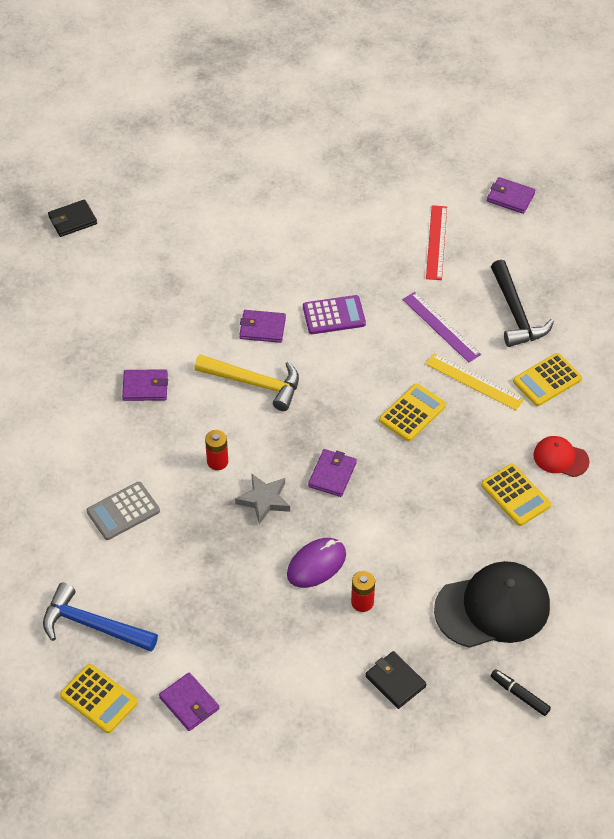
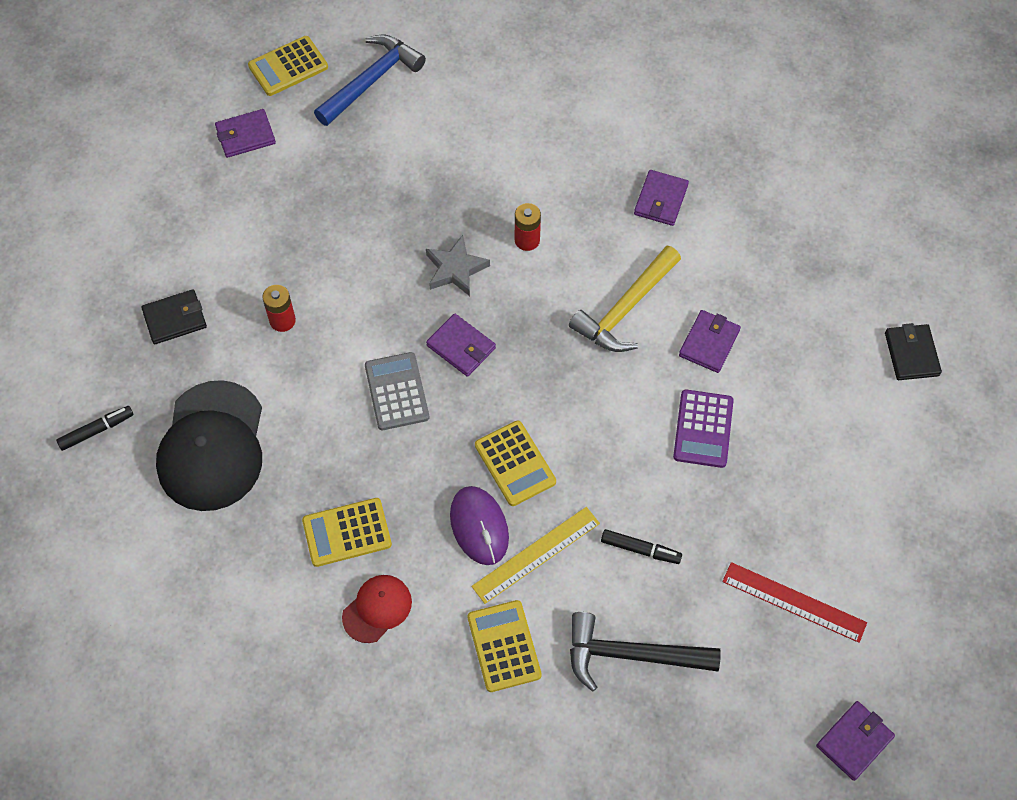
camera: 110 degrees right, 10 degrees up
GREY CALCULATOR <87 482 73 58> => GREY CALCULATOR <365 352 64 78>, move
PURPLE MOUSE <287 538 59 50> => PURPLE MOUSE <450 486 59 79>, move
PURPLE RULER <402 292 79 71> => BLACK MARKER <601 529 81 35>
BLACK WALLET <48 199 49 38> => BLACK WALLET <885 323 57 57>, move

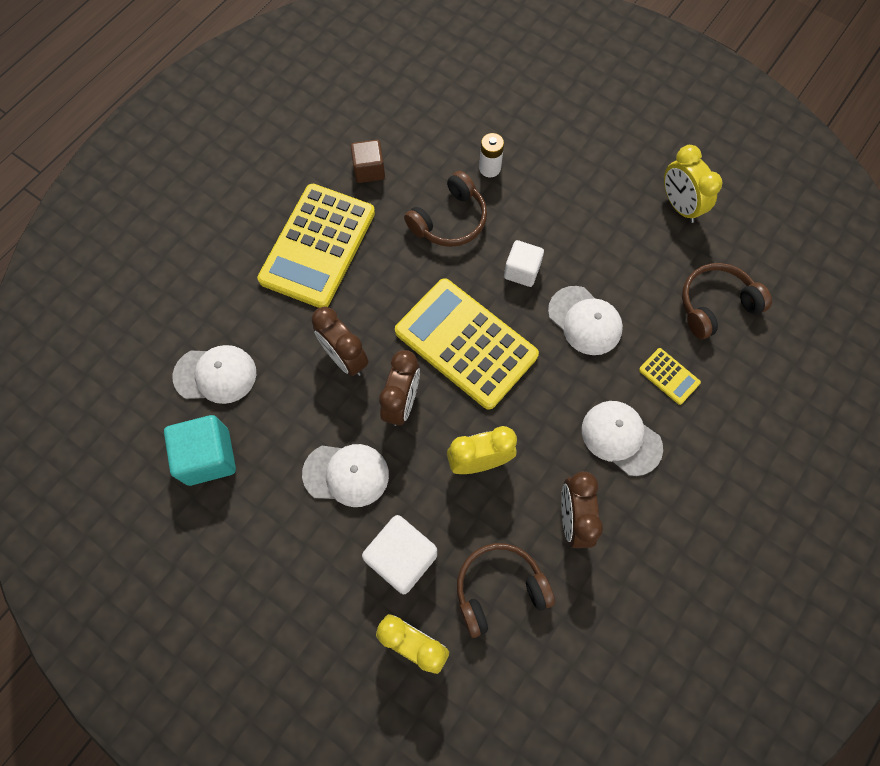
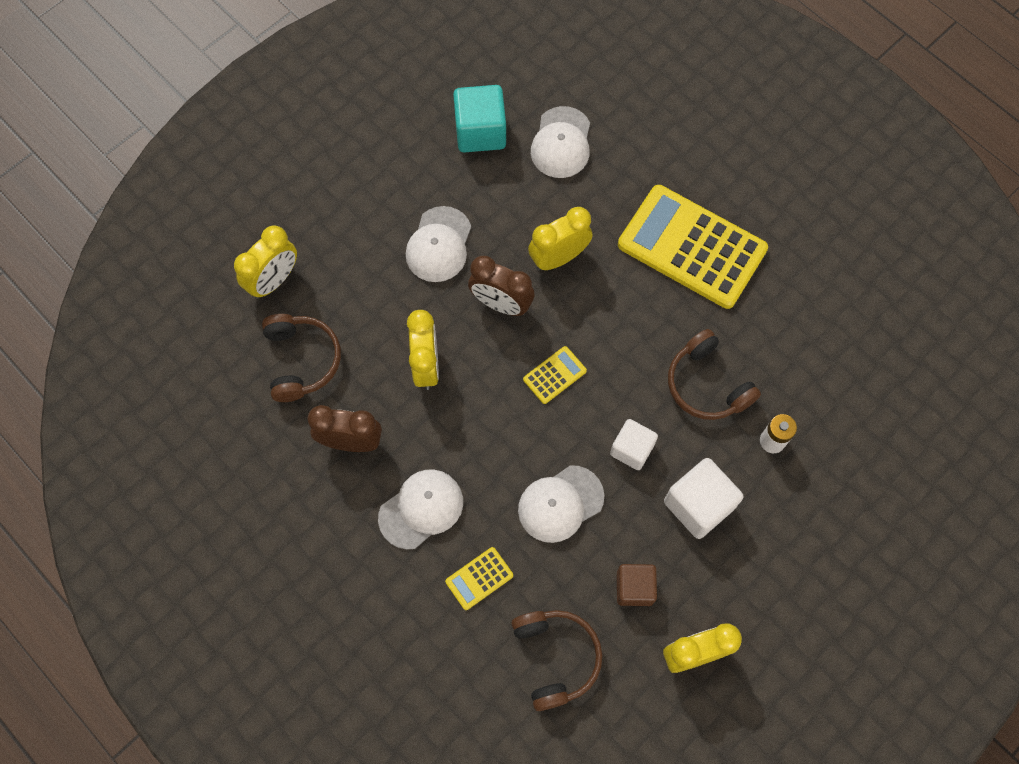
camera: 100 degrees right, 0 degrees up
YELLOW CALCULATOR <395 278 144 132> => YELLOW CALCULATOR <523 346 64 58>, x0.41
BROWN CLOCK <312 307 57 69> => YELLOW CLOCK <528 207 65 64>
BROWN CUBE <351 140 34 43> => BROWN CUBE <617 564 40 42>, move
WHITE CUBE <362 515 75 79> => WHITE CUBE <664 458 80 81>, move

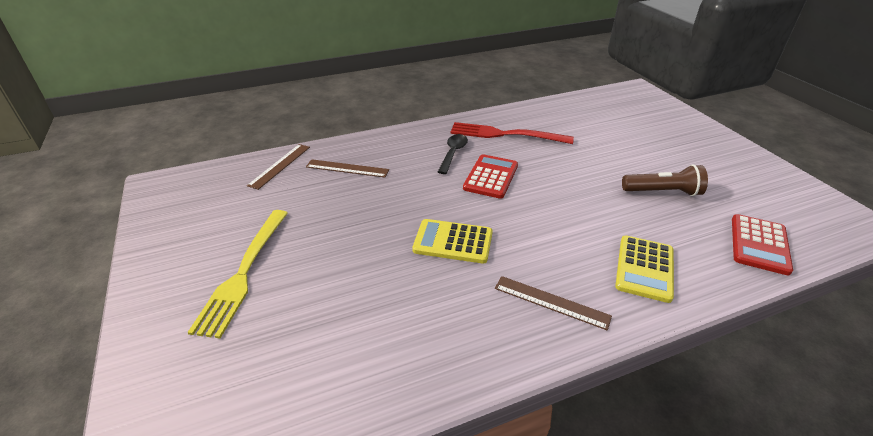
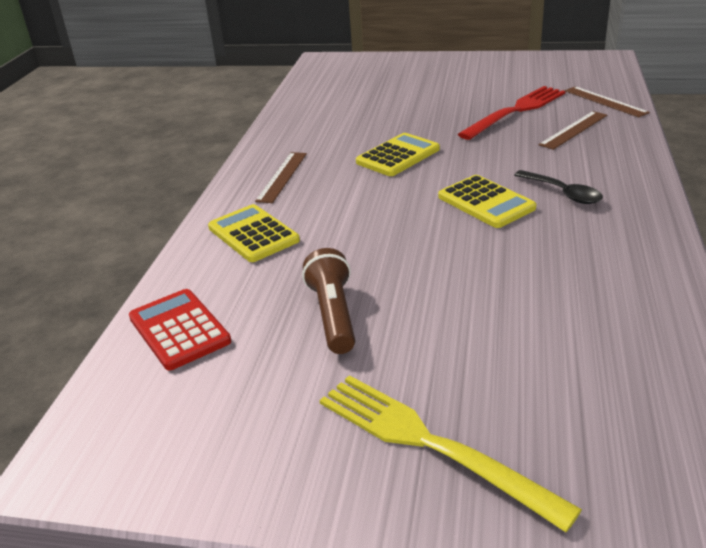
camera: 125 degrees right, 5 degrees down
BROWN RULER <495 276 117 54> => BROWN RULER <255 152 52 51>, 45 degrees counterclockwise
BROWN FLASHLIGHT <622 164 86 32> => BROWN FLASHLIGHT <302 248 53 106>, 135 degrees clockwise
YELLOW FORK <187 210 101 128> => YELLOW FORK <319 375 263 157>, move
RED CALCULATOR <463 154 55 45> => YELLOW CALCULATOR <438 175 98 53>
RED FORK <450 122 124 22> => RED FORK <458 86 107 54>, move

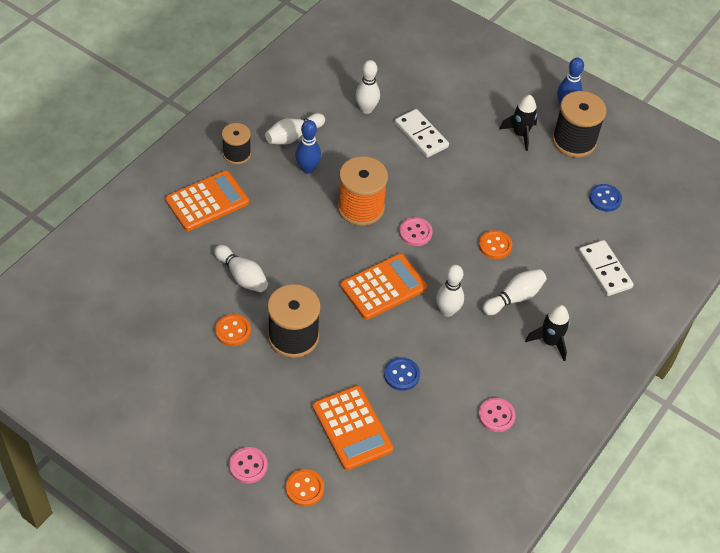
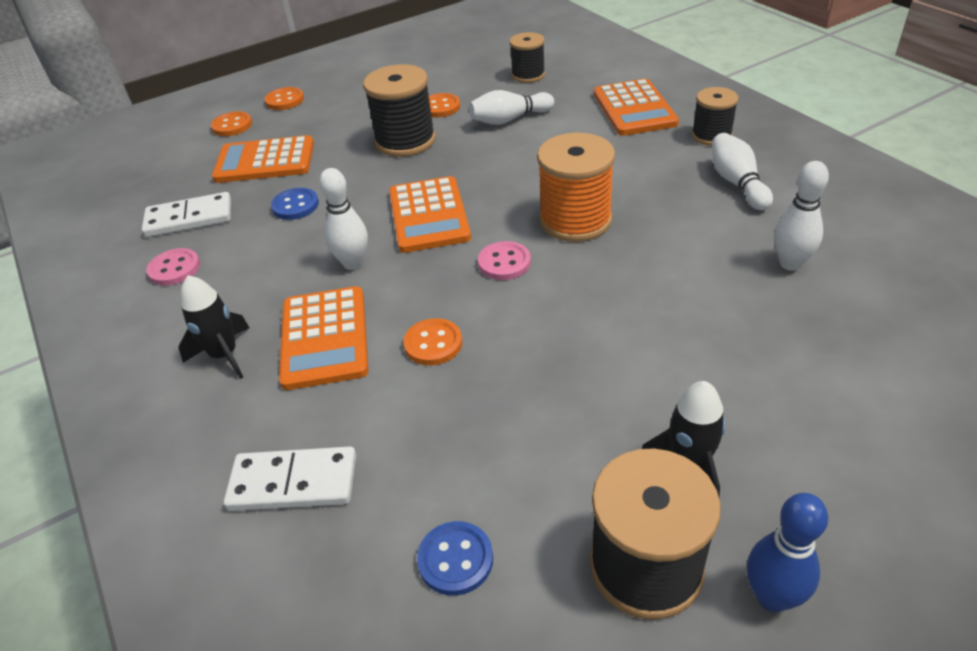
camera: 120 degrees right, 10 degrees down
WHITE DOMINO <395 109 54 49> => WHITE DOMINO <142 192 89 45>, move
PINK BUTTON <229 447 39 37> => ORANGE BUTTON <264 87 40 23>
WHITE BOWLING PIN <483 269 64 46> => ORANGE CALCULATOR <279 286 89 104>
nothing => BLACK SPOOL <510 32 35 51>
BLUE BOWLING PIN <295 120 26 54> => nothing

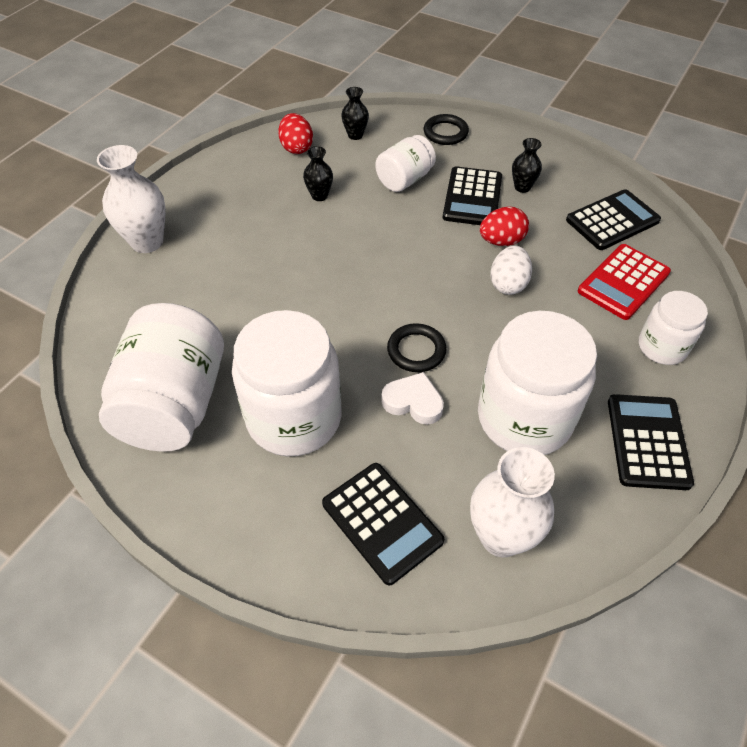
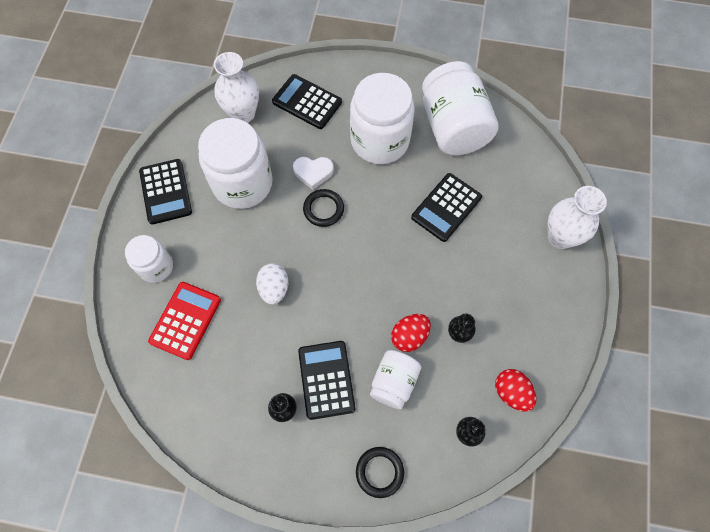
camera: 160 degrees right, 15 degrees up
RED EGG <480 207 49 39> => RED EGG <391 314 40 38>, move
BLACK CALCULATOR <566 189 95 61> => BLACK CALCULATOR <411 173 71 69>, move

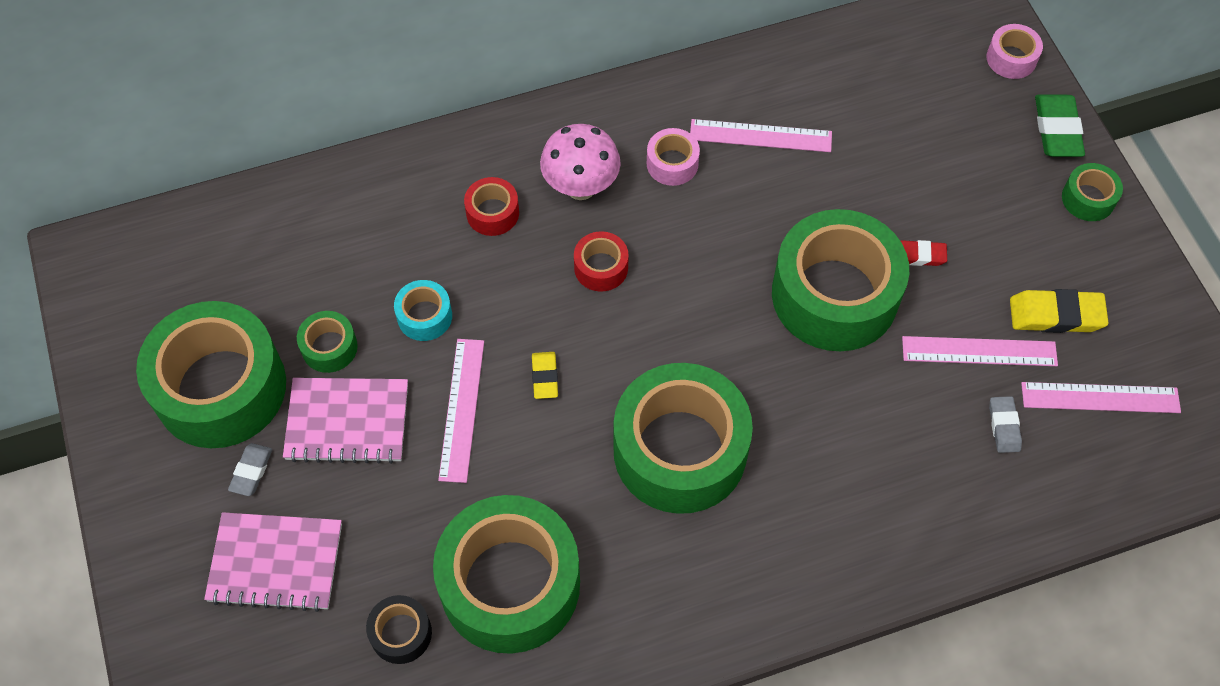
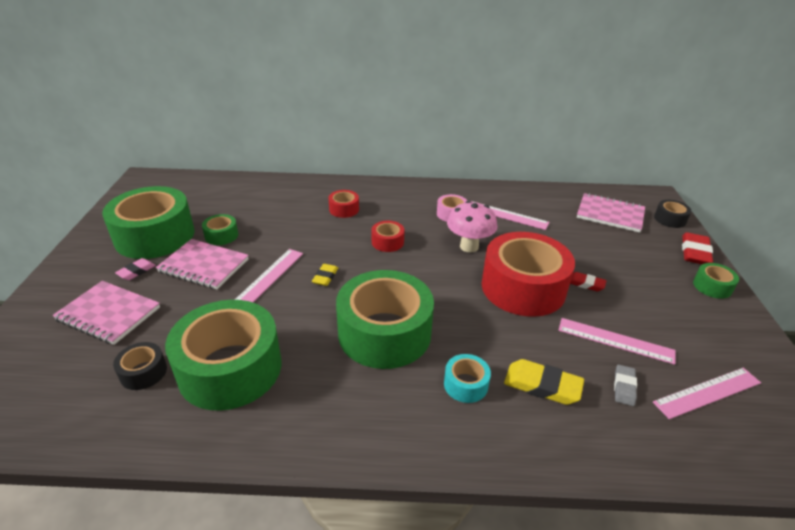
camera: 20 degrees right, 25 degrees down
GREY ERASER <228 443 44 53> => PINK ERASER <115 258 41 22>
TURQUOISE TAPE <394 280 58 61> => TURQUOISE TAPE <444 354 47 49>, move
PINK MUSHROOM <540 124 81 76> => PINK MUSHROOM <447 201 51 52>, move
GREEN TAPE <772 209 137 142> => RED TAPE <481 232 94 85>
YELLOW ERASER <1010 289 99 44> => YELLOW ERASER <504 359 80 46>, move
nothing => PINK NOTEBOOK <577 193 68 40>
PINK RULER <1021 382 160 31> => PINK RULER <653 368 108 51>, 45 degrees counterclockwise
PINK TAPE <986 24 57 55> => BLACK TAPE <654 200 37 28>
GREEN ERASER <1035 95 50 62> => RED ERASER <682 232 31 32>

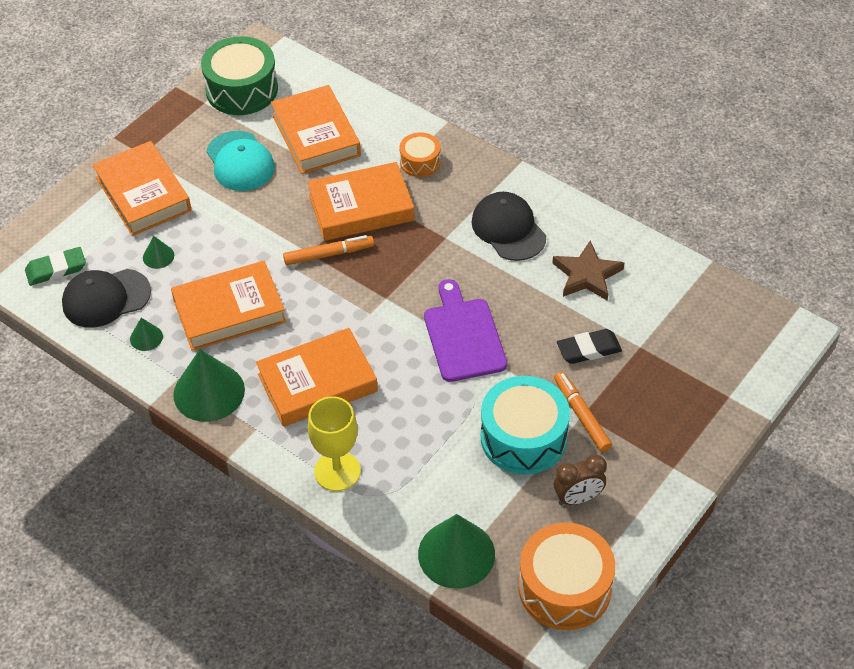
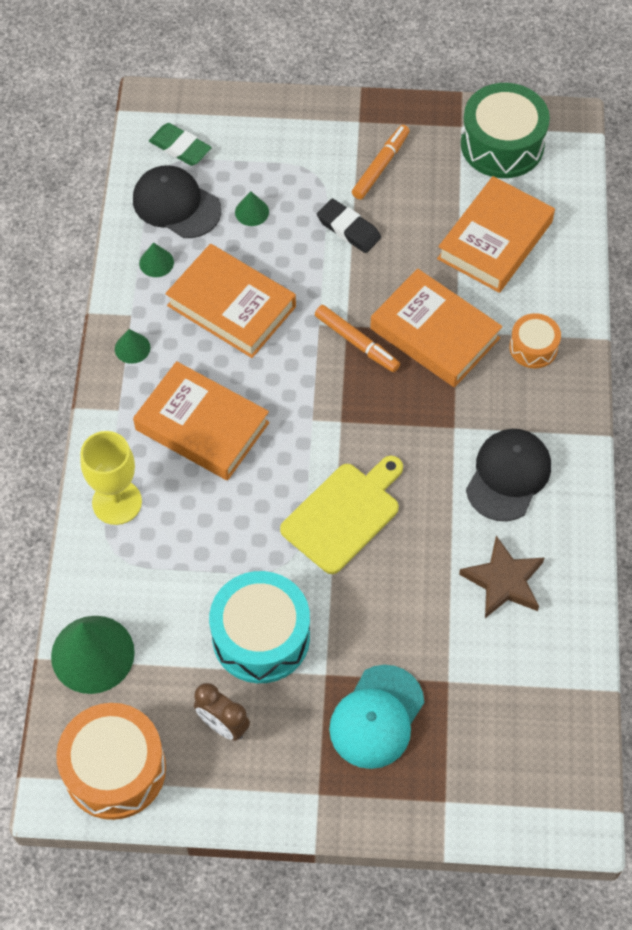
camera: 55 degrees right, 10 degrees up
GREEN CONE <173 349 72 73> => GREEN CONE <115 329 35 35>, x0.47
PURPLE CUTTING BOARD <424 279 83 103> => YELLOW CUTTING BOARD <280 455 123 119>
BLACK ERASER <557 329 65 35> => BLACK ERASER <317 199 64 54>, move
TURQUOISE CAP <206 131 69 60> => TURQUOISE CAP <329 665 95 104>, move
ORANGE MARKER <554 371 58 81> => ORANGE MARKER <352 125 58 74>, move
ORANGE BOOK <92 141 100 95> => nothing

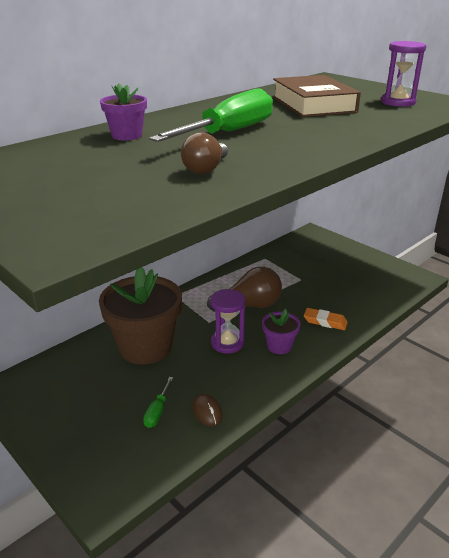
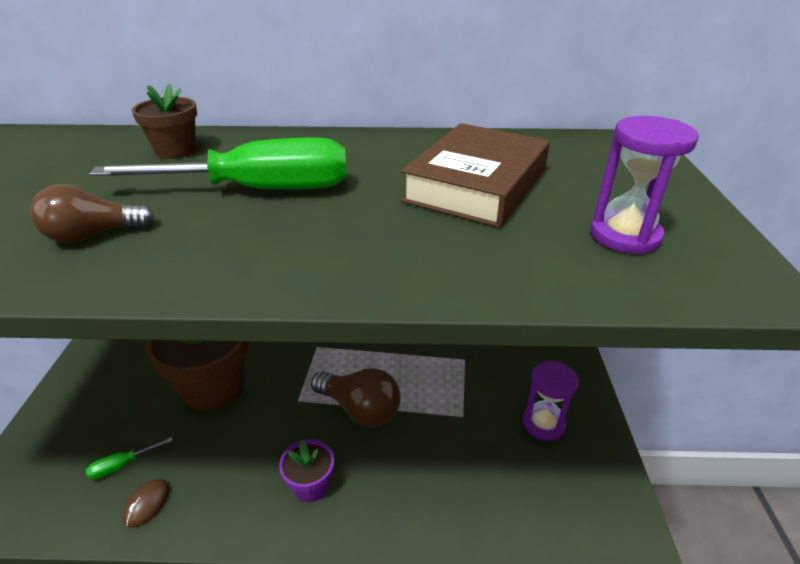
camera: 45 degrees right, 5 degrees up
PURPLE FLOWER POT <100 83 47 57> => BROWN FLOWER POT <132 84 65 75>
PURPLE HOURGLASS <210 289 35 65> => PURPLE HOURGLASS <522 361 57 80>, move
ORANGE ERASER <304 308 44 22> => nothing

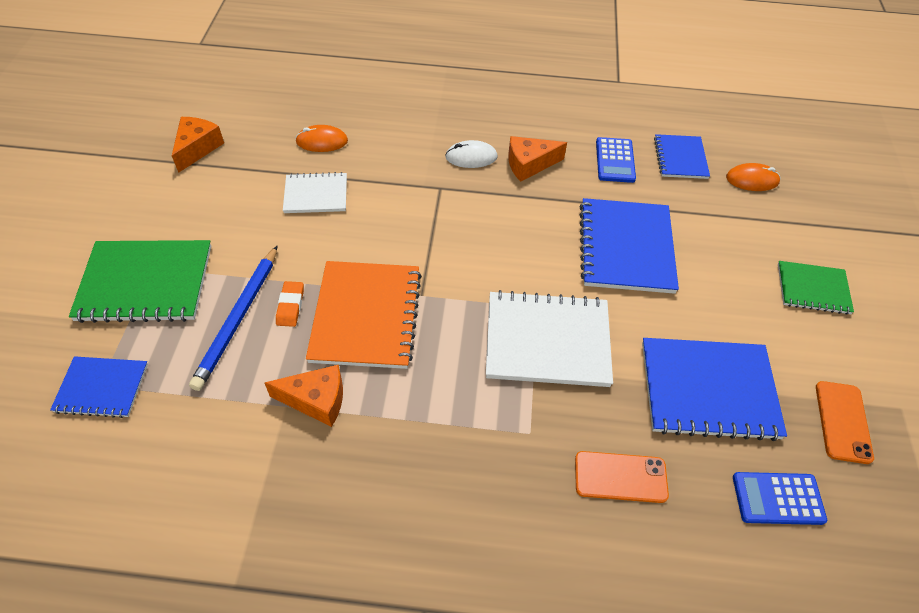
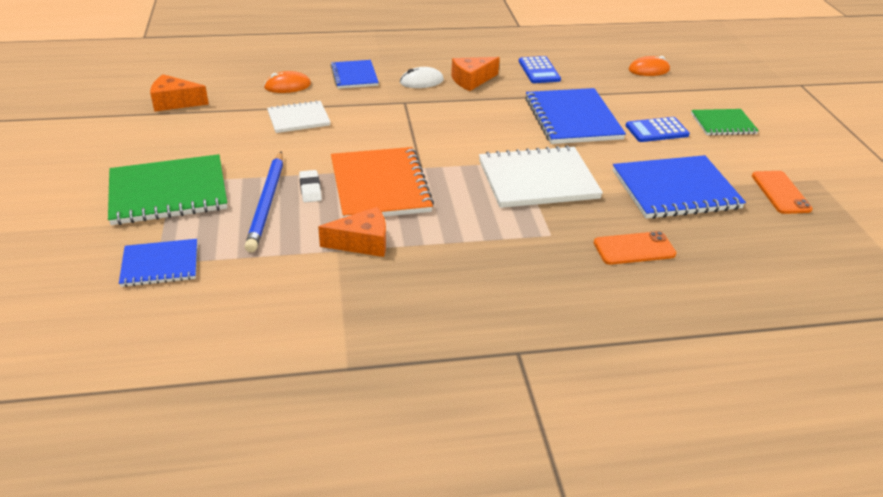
camera: 15 degrees left, 15 degrees down
ORANGE CHEESE <172 117 52 56> => ORANGE CHEESE <150 74 59 38>, 90 degrees counterclockwise
ORANGE ERASER <276 281 28 46> => WHITE ERASER <299 170 23 32>
BLUE NOTEBOOK <654 134 56 45> => BLUE NOTEBOOK <330 60 49 29>, move
BLUE CALCULATOR <733 472 94 53> => BLUE CALCULATOR <625 117 65 25>, move

